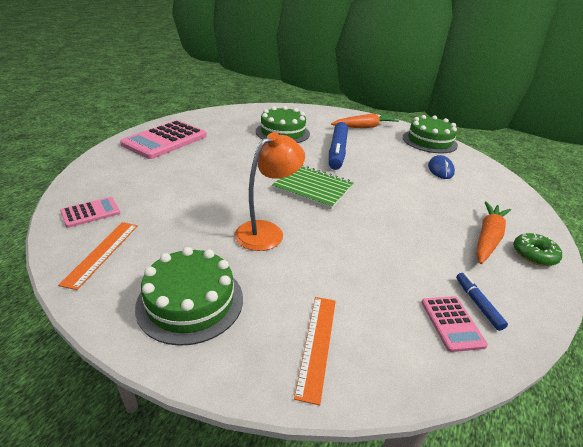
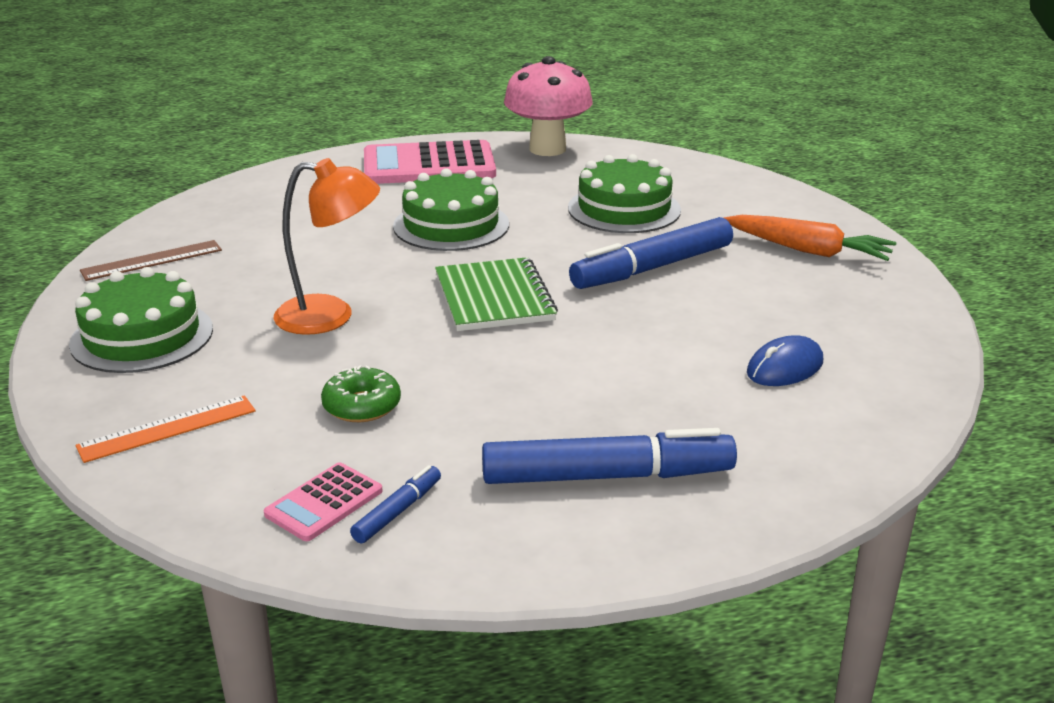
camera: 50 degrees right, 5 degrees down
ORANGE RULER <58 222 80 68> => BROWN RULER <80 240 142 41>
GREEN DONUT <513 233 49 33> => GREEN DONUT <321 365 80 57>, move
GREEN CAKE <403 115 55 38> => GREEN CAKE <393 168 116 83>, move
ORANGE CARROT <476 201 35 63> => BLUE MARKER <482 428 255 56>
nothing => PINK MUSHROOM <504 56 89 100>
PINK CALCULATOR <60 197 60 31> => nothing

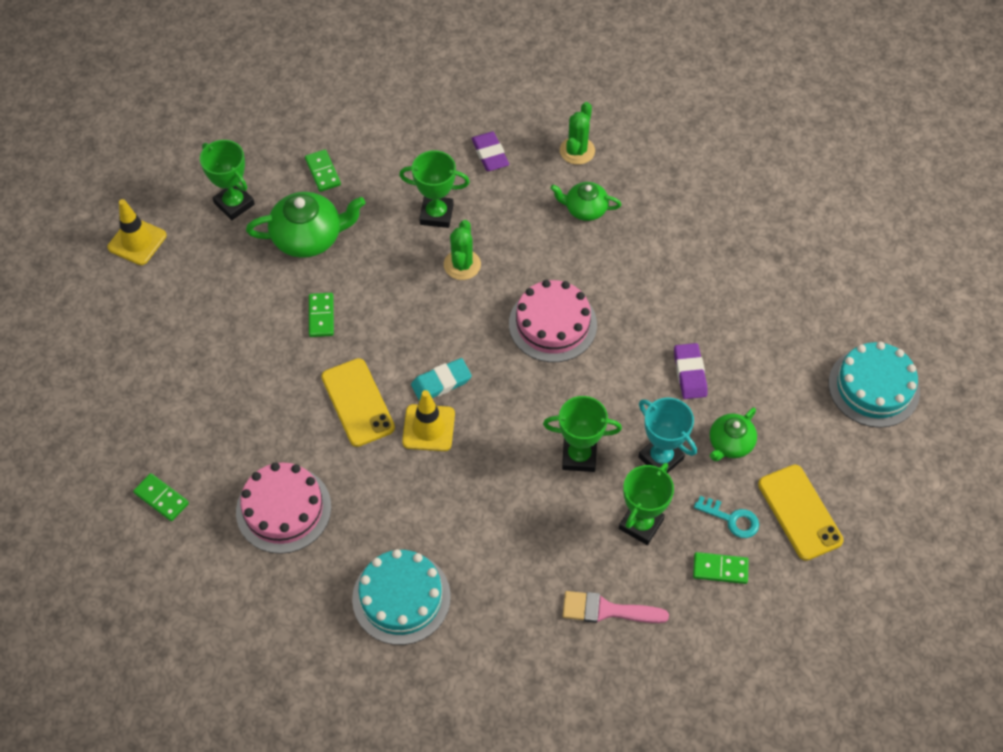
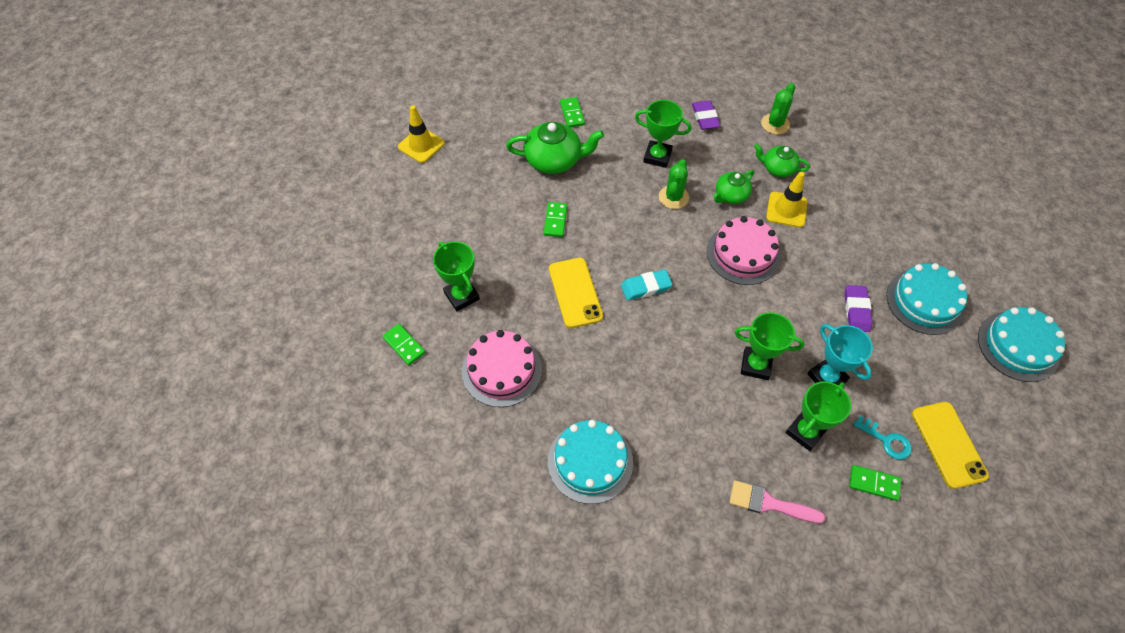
camera: 10 degrees right, 0 degrees up
GREEN TROPHY <200 140 55 80> => GREEN TROPHY <433 241 47 70>, move
GREEN TEAPOT <710 408 47 53> => GREEN TEAPOT <713 170 41 34>, move
YELLOW TRAFFIC CONE <402 390 53 61> => YELLOW TRAFFIC CONE <766 172 42 56>, move
nothing => TURQUOISE CAKE <886 263 81 72>

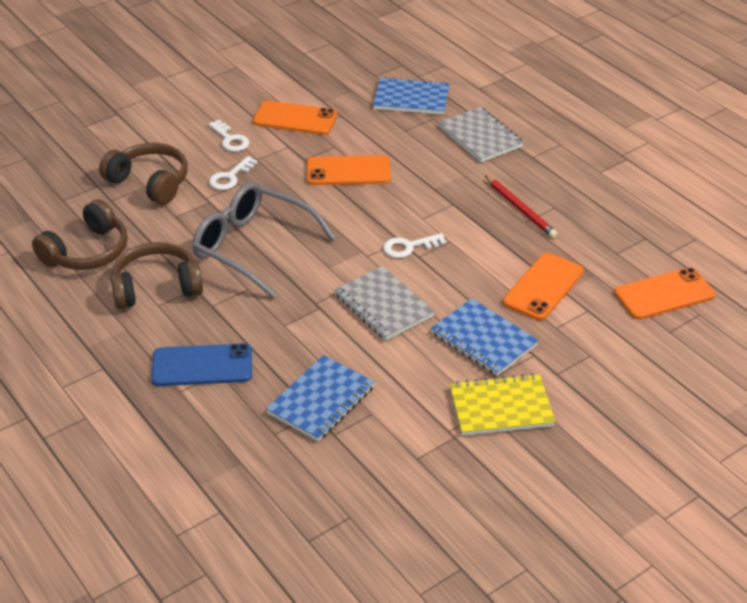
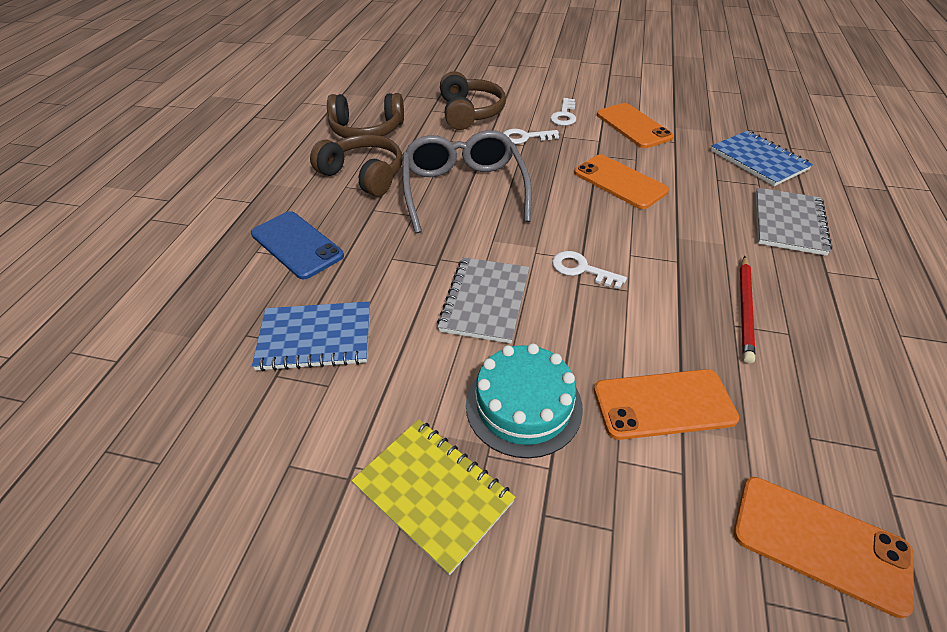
camera: 50 degrees right, 5 degrees up
BLUE NOTEBOOK <431 299 108 77> => TURQUOISE CAKE <466 343 117 115>

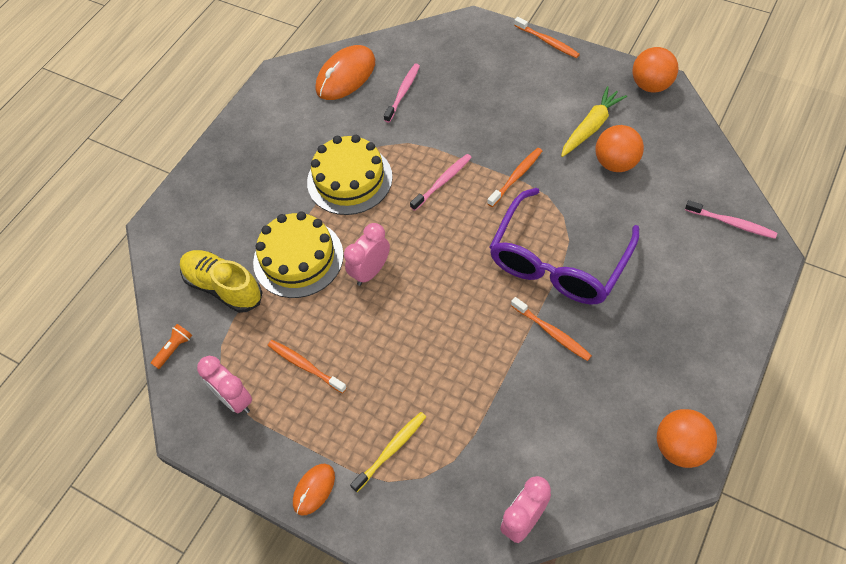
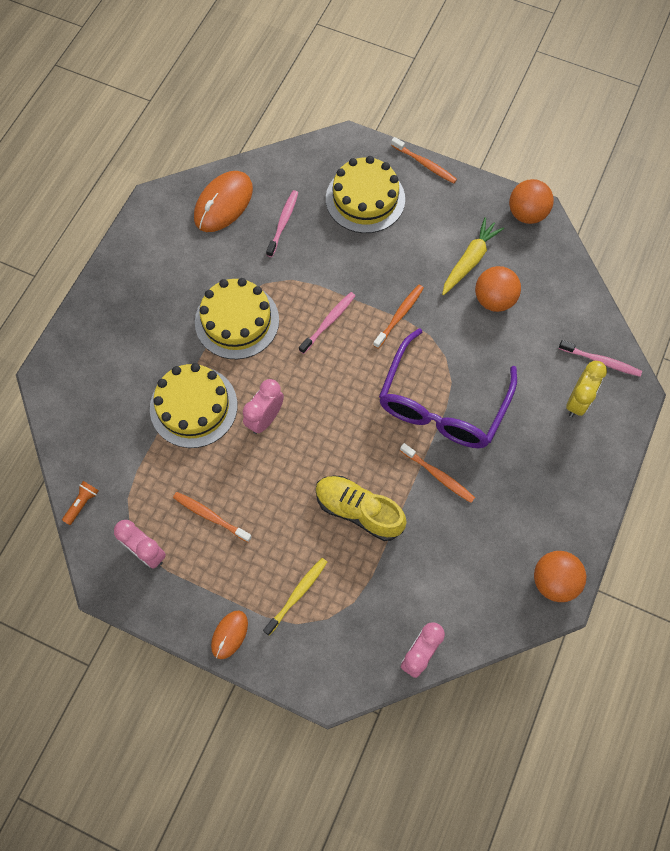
camera: 10 degrees left, 10 degrees up
YELLOW SHOE <180 250 83 63> => YELLOW SHOE <315 476 92 65>, move
nothing => YELLOW CAKE <326 156 79 77>
nothing => YELLOW CLOCK <566 361 41 56>

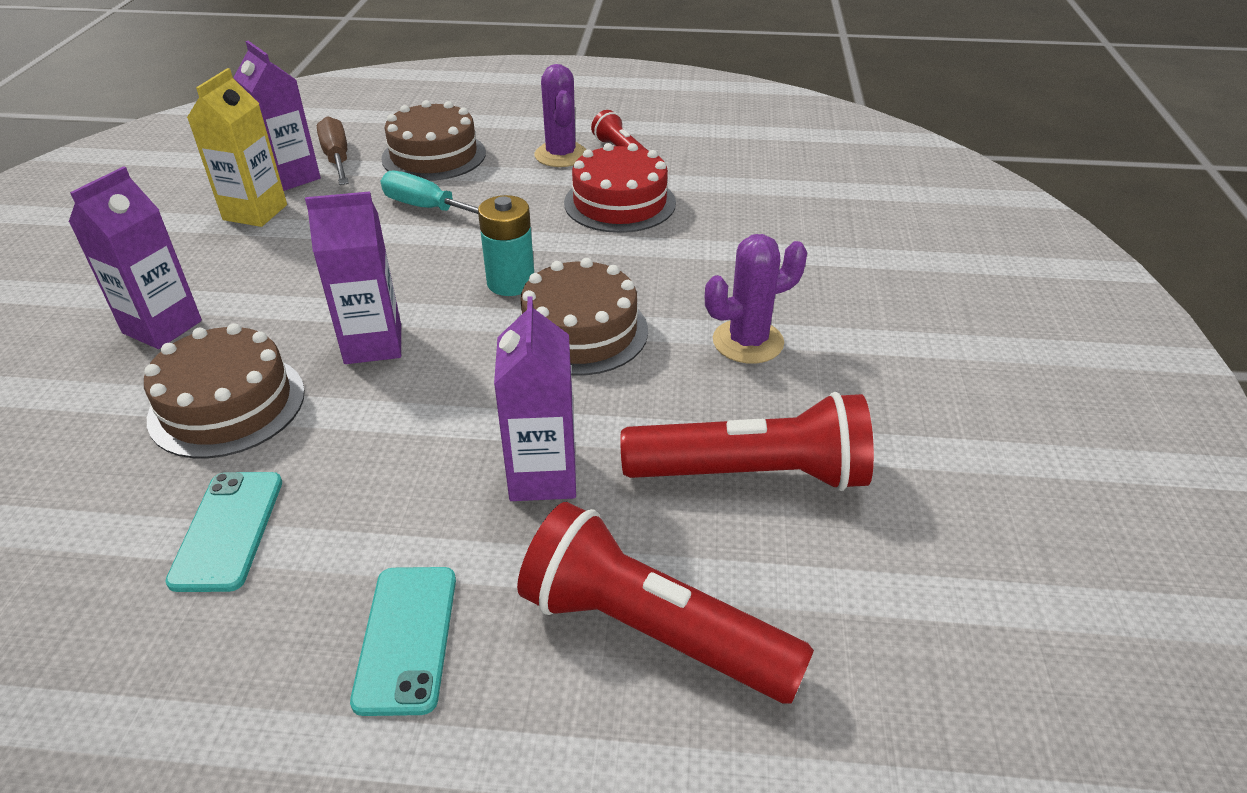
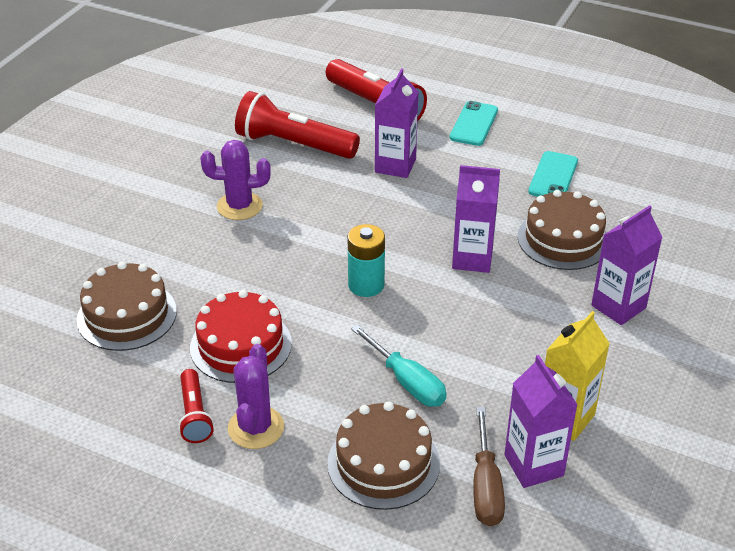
camera: 160 degrees left, 0 degrees up
BROWN CAKE <517 258 131 118> => BROWN CAKE <77 261 100 90>, move

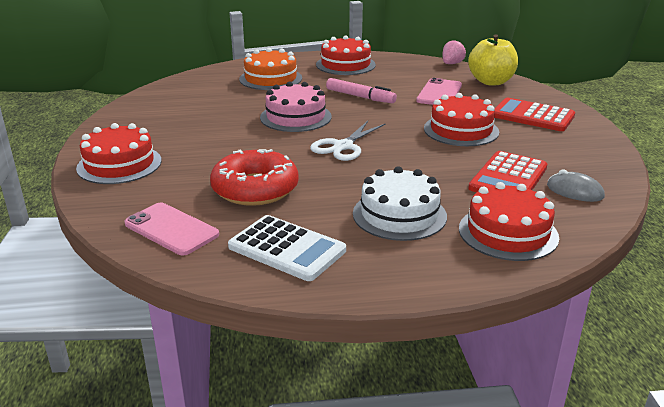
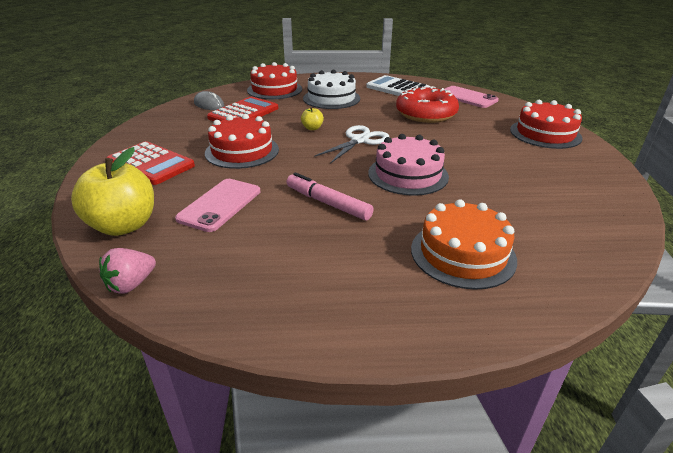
camera: 175 degrees left, 5 degrees up
nothing => YELLOW APPLE <301 107 23 23>
RED CAKE <316 35 60 40> => nothing

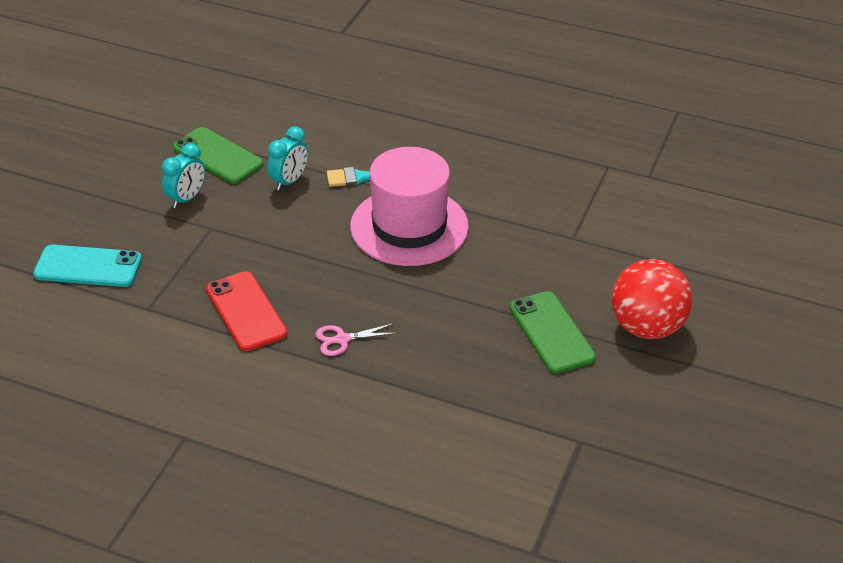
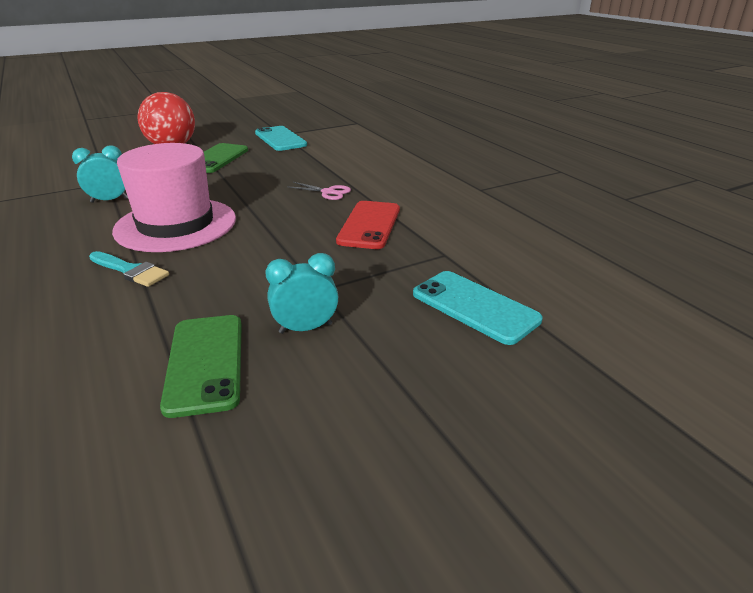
camera: 140 degrees left, 10 degrees down
TURQUOISE CLOCK <267 126 41 65> => TURQUOISE CLOCK <72 145 56 58>, move
nothing => TURQUOISE PHONE <255 126 52 25>

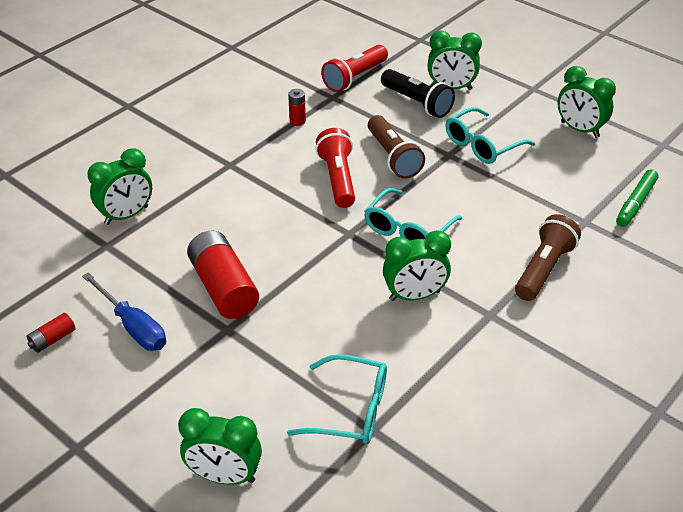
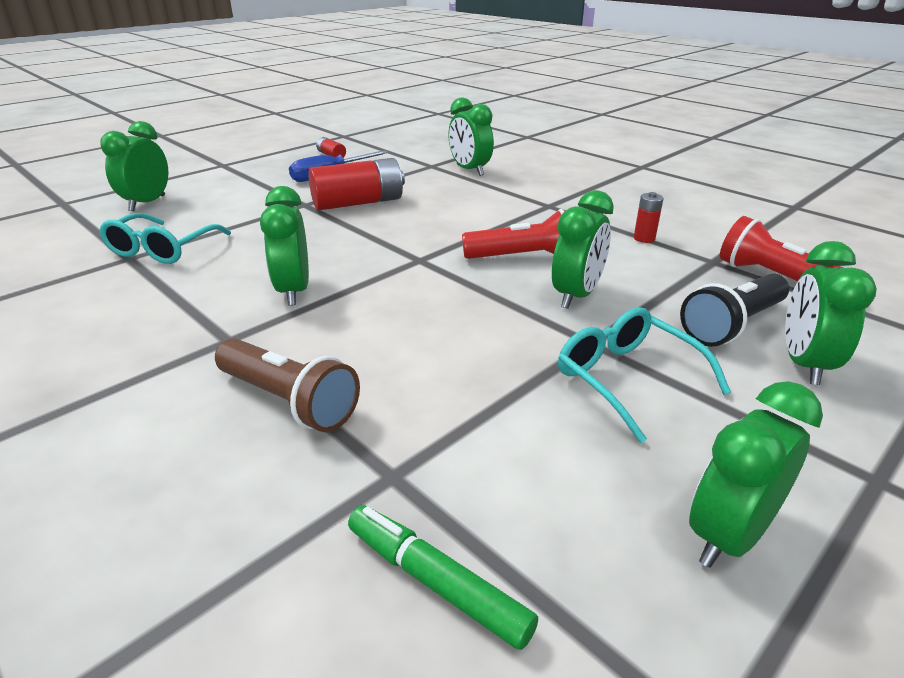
camera: 95 degrees right, 10 degrees down
BROWN FLASHLIGHT <368 115 57 64> => GREEN CLOCK <552 190 62 119>
TURQUOISE GLASSES <364 188 98 53> => nothing

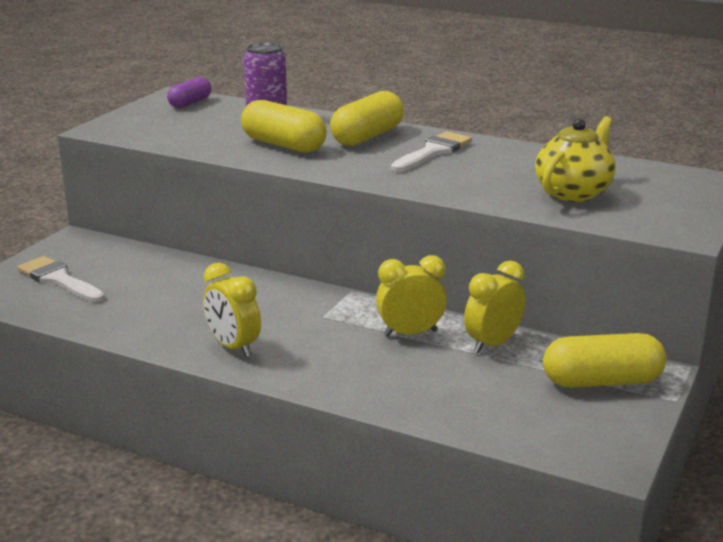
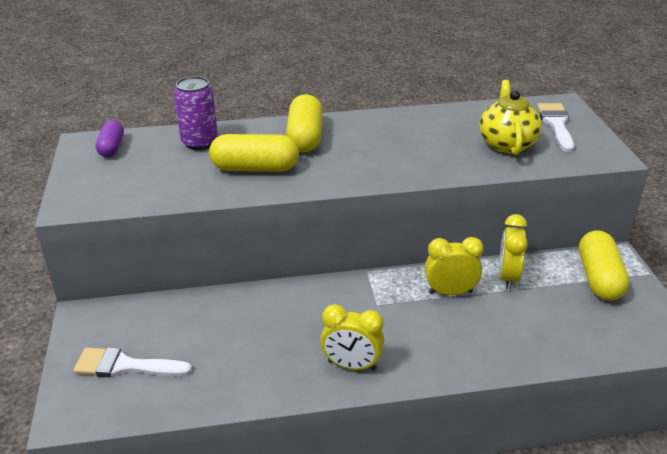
camera: 35 degrees left, 10 degrees up
YELLOW CLOCK <376 255 71 82> => YELLOW CLOCK <425 237 59 58>, 45 degrees clockwise
WHITE BRUSH <391 131 81 41> => WHITE BRUSH <537 103 37 49>, move
YELLOW CAPSULE <543 333 123 55> => YELLOW CAPSULE <579 230 50 71>, 45 degrees counterclockwise

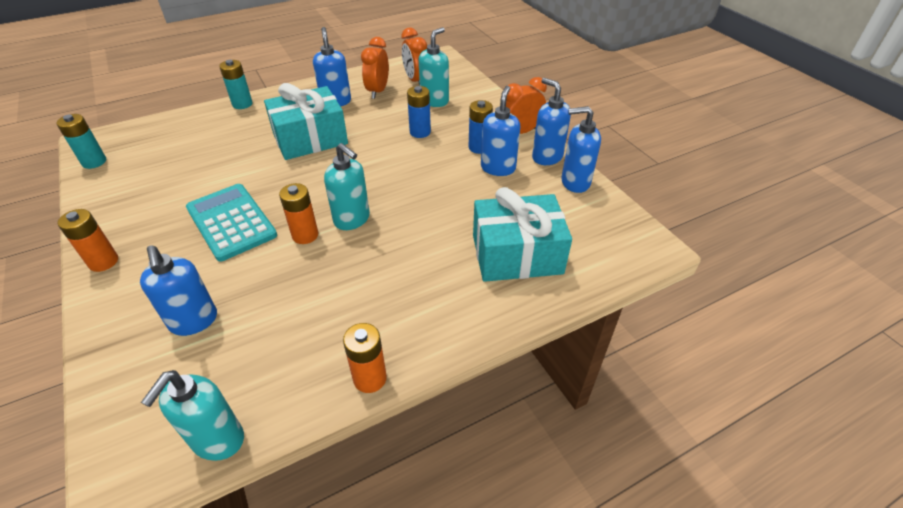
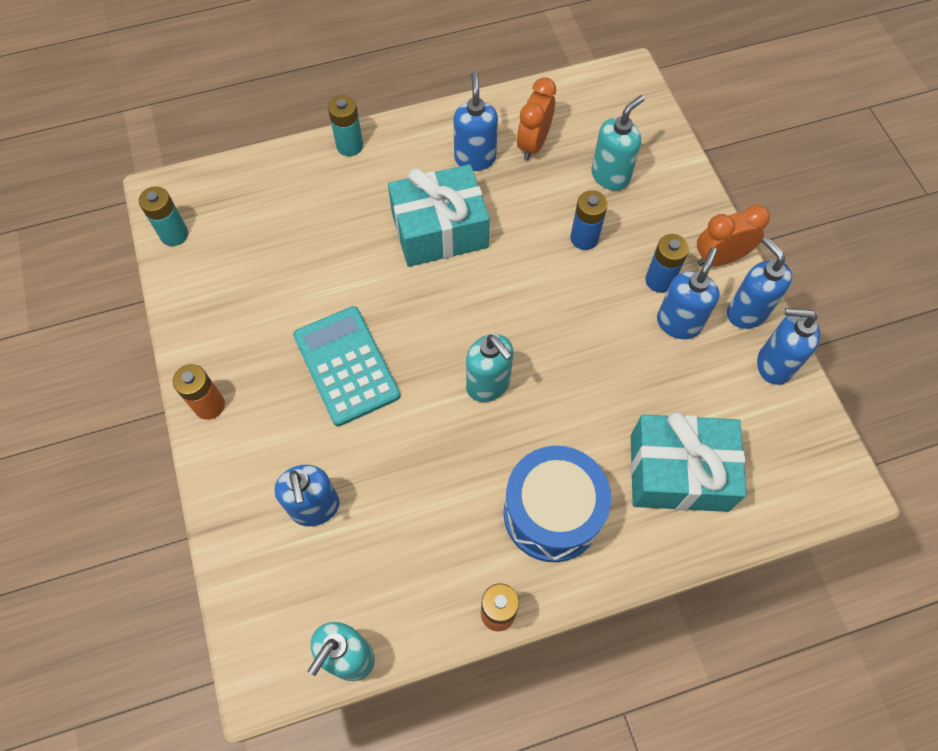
camera: 10 degrees right, 20 degrees up
nothing => BLUE DRUM <504 446 107 116>
ORANGE BATTERY <279 183 40 61> => nothing
ORANGE CLOCK <401 28 26 58> => nothing

